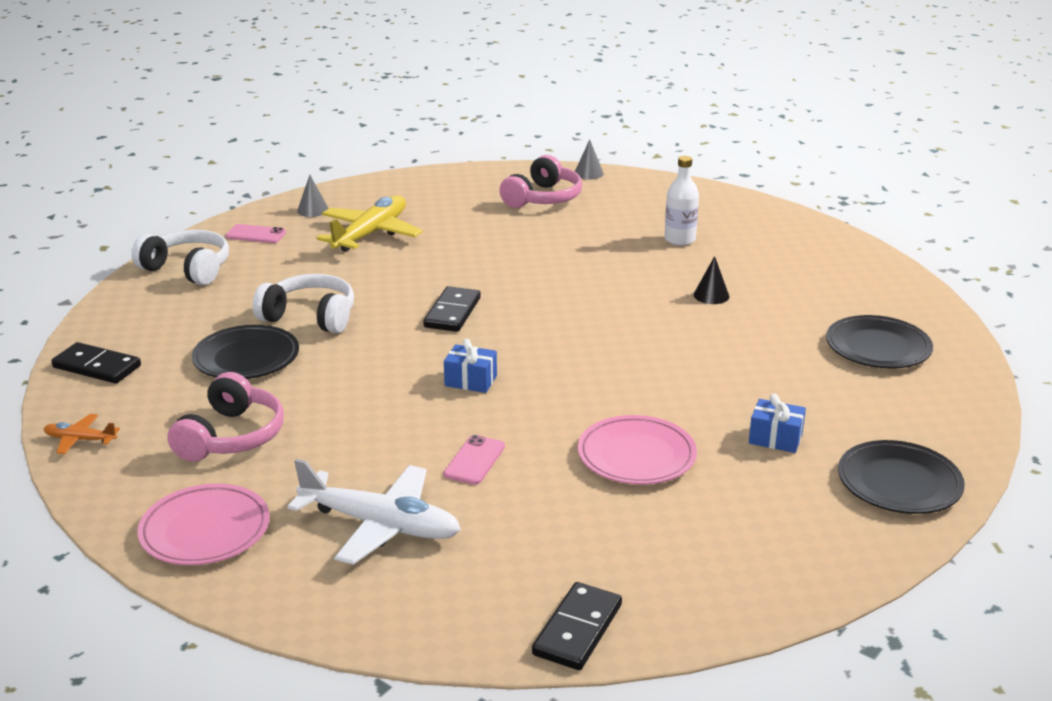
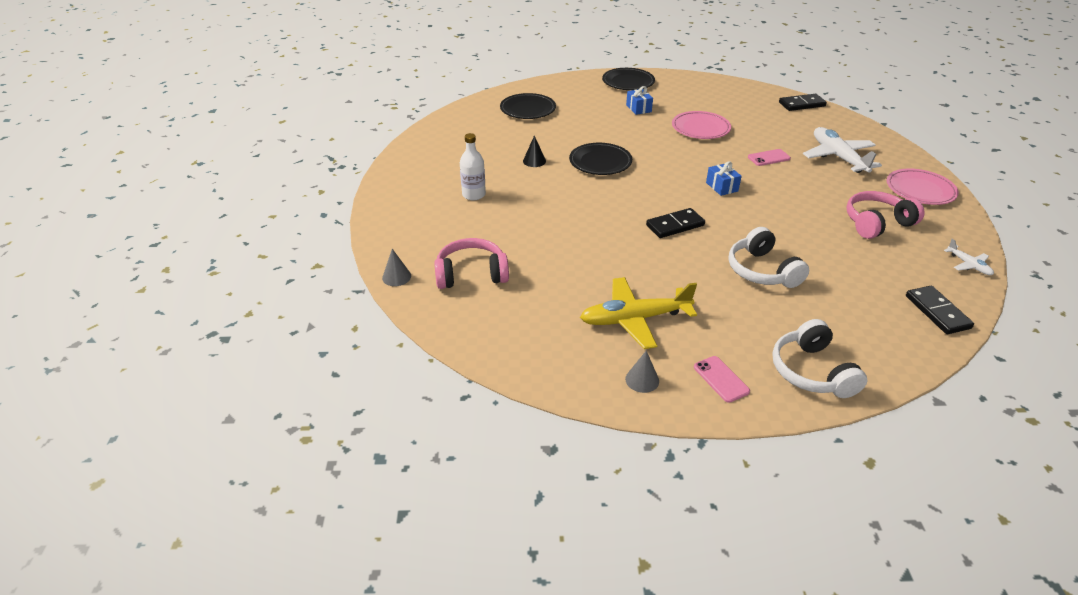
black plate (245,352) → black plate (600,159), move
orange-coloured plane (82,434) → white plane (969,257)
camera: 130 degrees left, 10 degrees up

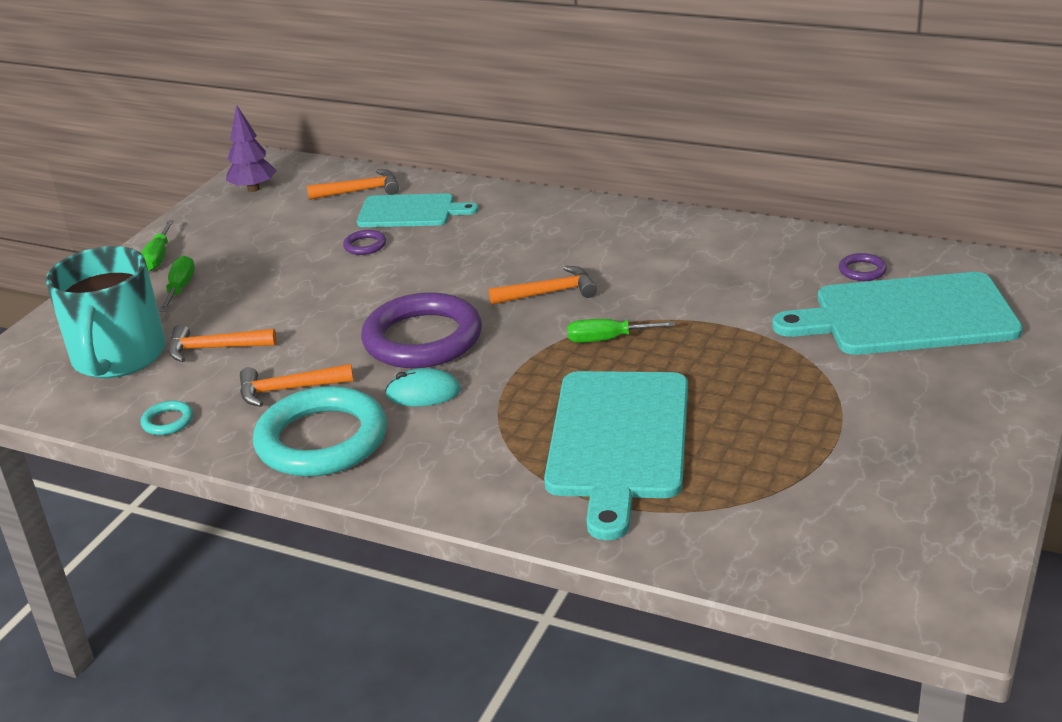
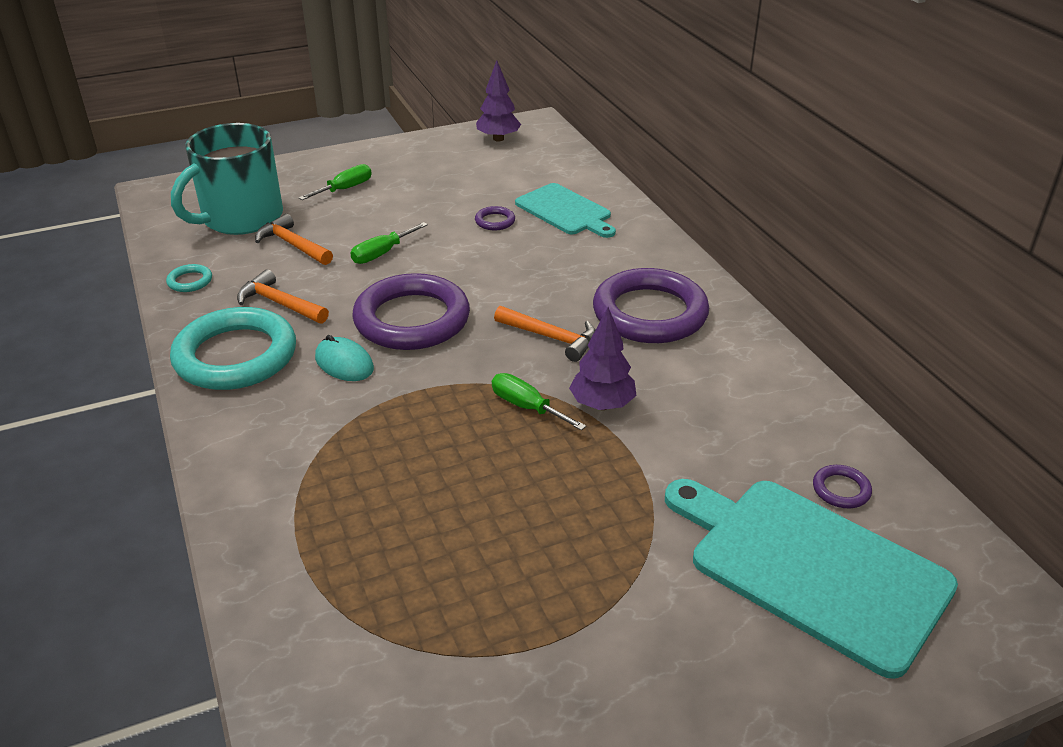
orange-coloured carpenter's hammer (353,184) → -
green flat screwdriver (157,245) → green flat screwdriver (389,243), move
aqua chopping board (616,455) → -
- → violet ring (651,305)
- → violet tree (603,358)
camera: 40 degrees right, 5 degrees up

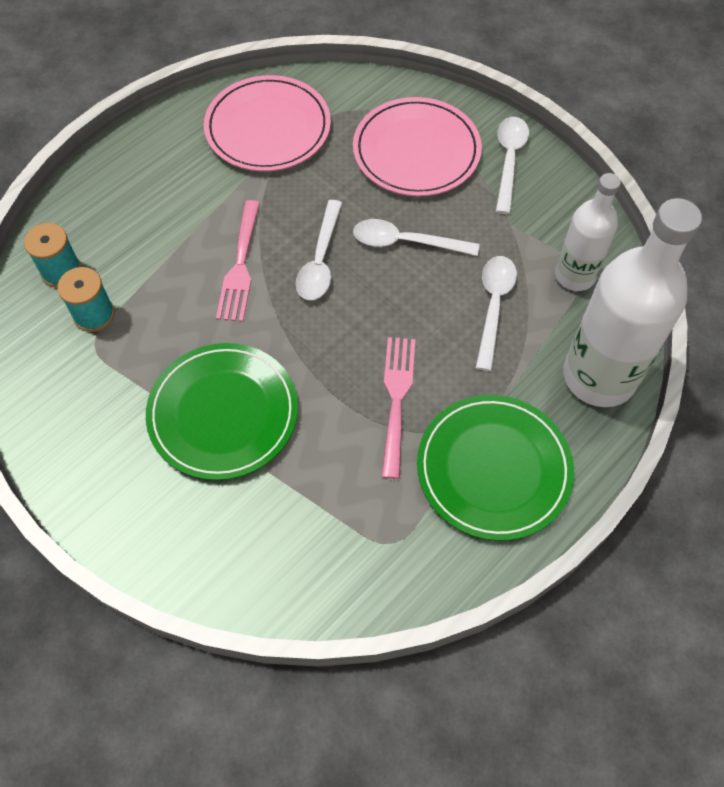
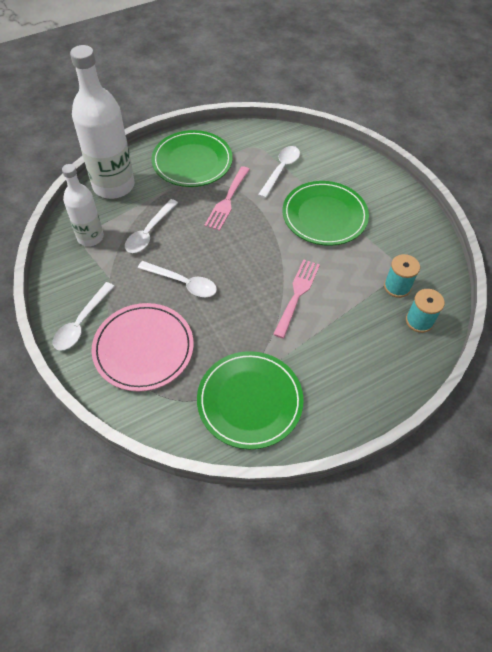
rose-pink plate (267,123) → green plate (250,400)
white tablespoon (319,250) → white tablespoon (279,172), move
camera: 165 degrees left, 5 degrees down

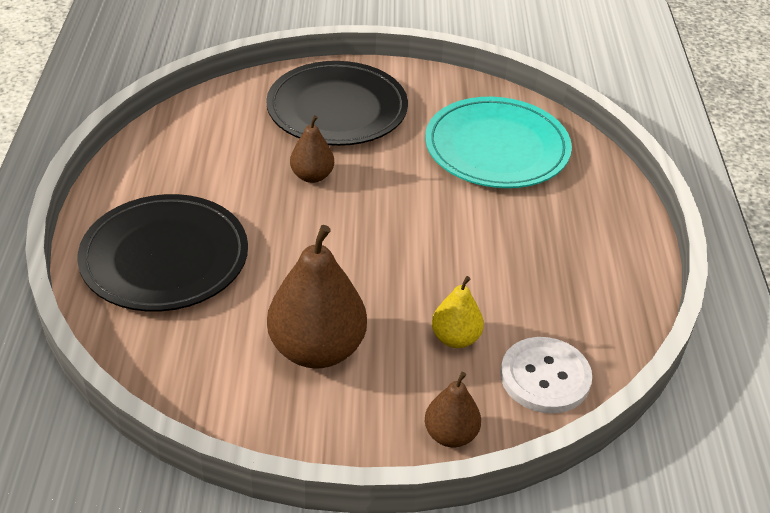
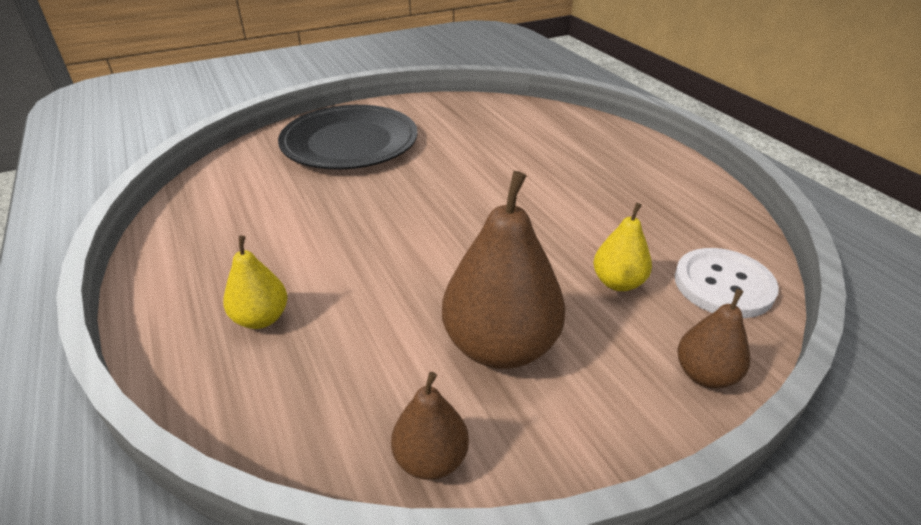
aqua plate (498,142) → -
russet pear fruit (312,149) → russet pear fruit (430,426), move
black plate (163,253) → golden pear fruit (255,282)
camera: 25 degrees left, 5 degrees down

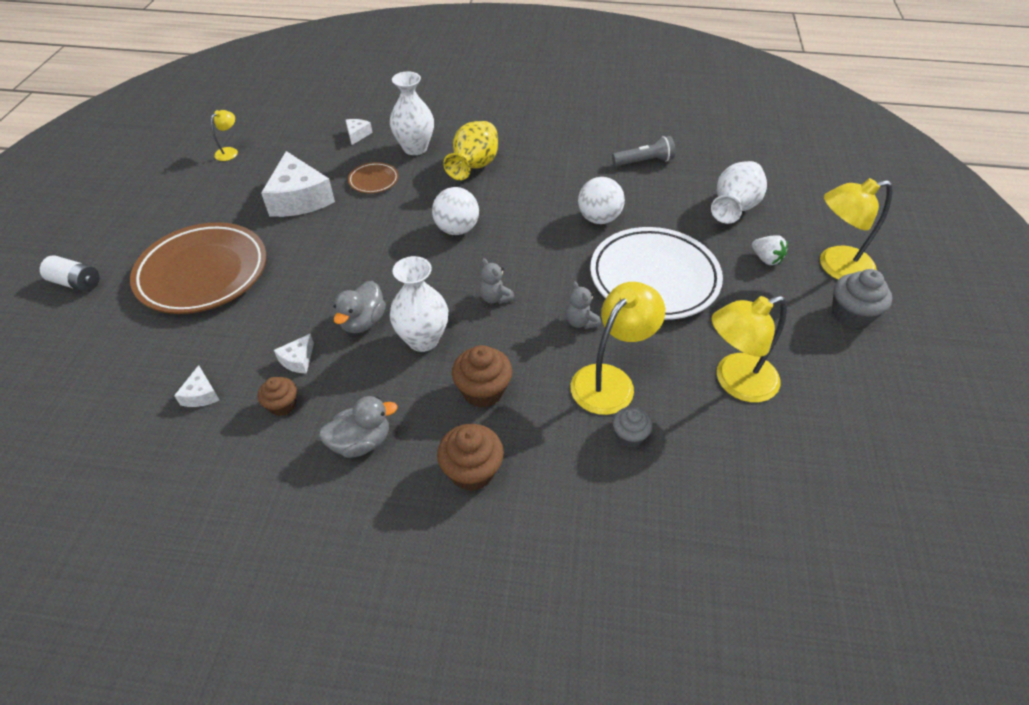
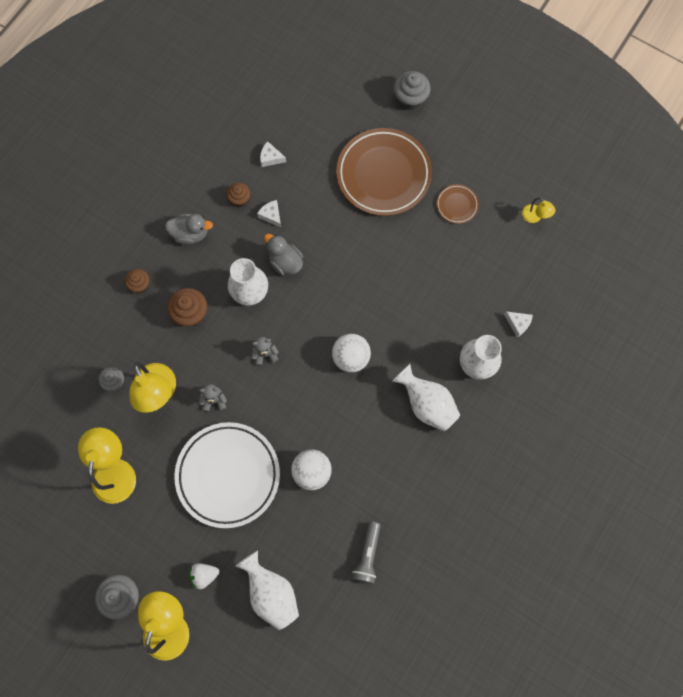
golden flower vase (470,150) → white flower vase (426,397)
white piece of cheese (298,184) → -
russet plate (373,177) → russet plate (457,204), move
white battery (69,273) → ash-grey muffin (412,90)
ash-grey rubber duck (358,427) → ash-grey rubber duck (189,229), 90 degrees counterclockwise
russet muffin (470,457) → russet muffin (137,281), x0.63
camera: 115 degrees right, 25 degrees up

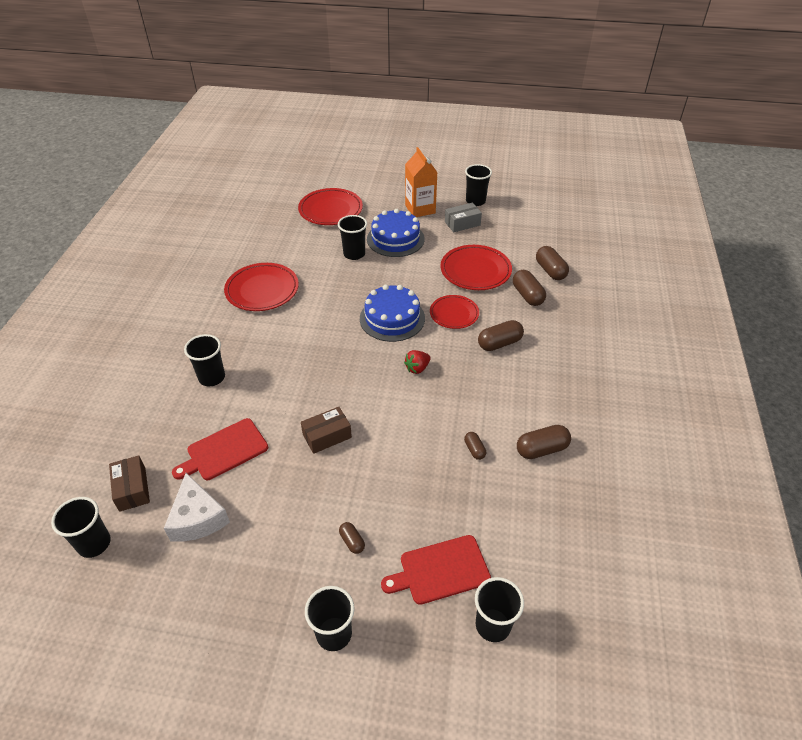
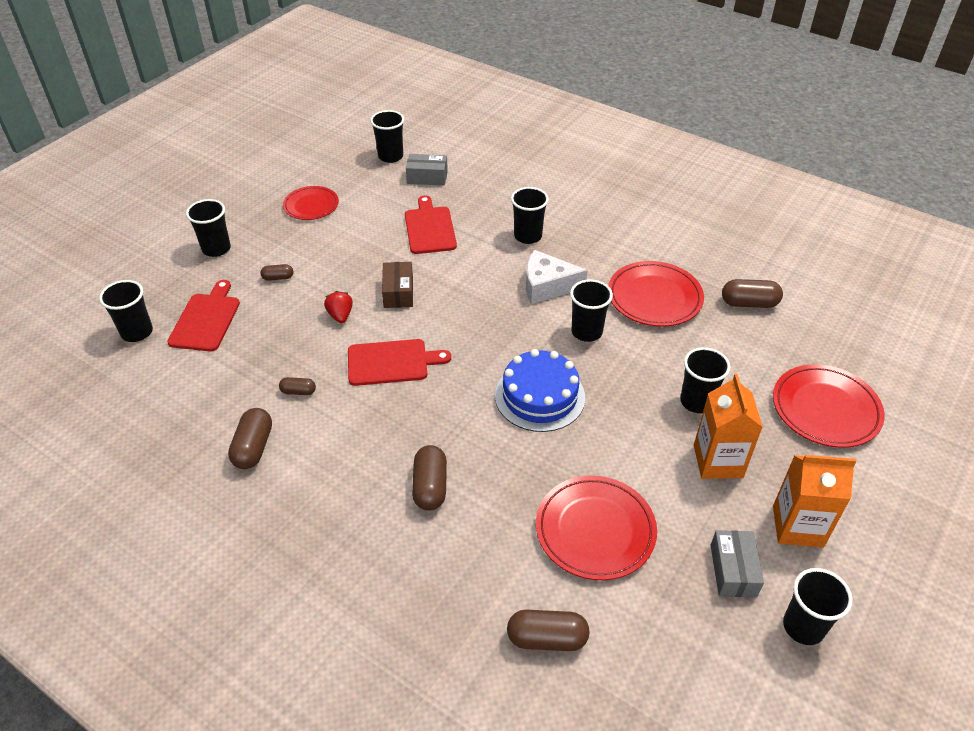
royal blue gateau (396,233) → orange-coloured juice carton (728,426)
russet capsule (529,288) → russet capsule (752,293), move
red plate (454,312) → red plate (311,203), move
red berry (417,362) → red berry (338,307), move
russet parcel (129,483) → ash-grey parcel (427,170)
white piece of cheese (197,507) → white piece of cheese (557,277), move
- → black beaker (591,310)
- → red chopping board (399,362)
camera: 115 degrees right, 0 degrees up

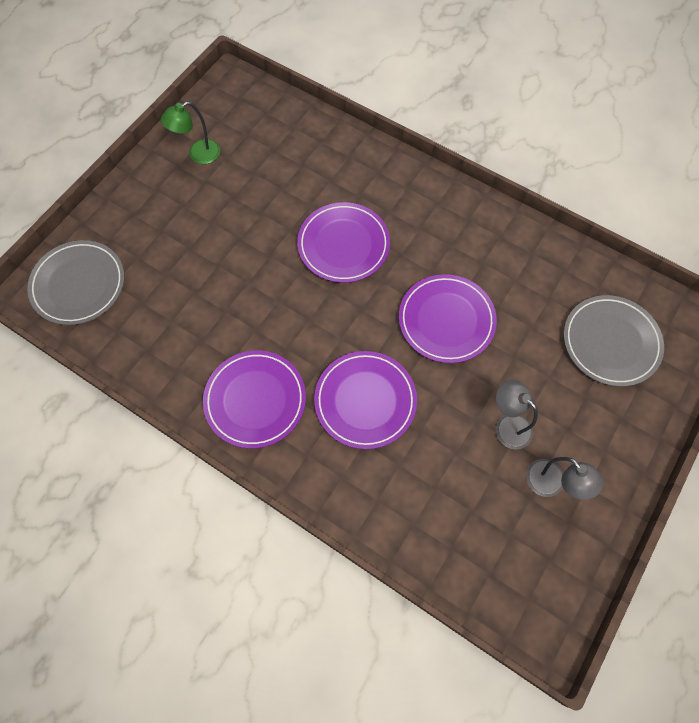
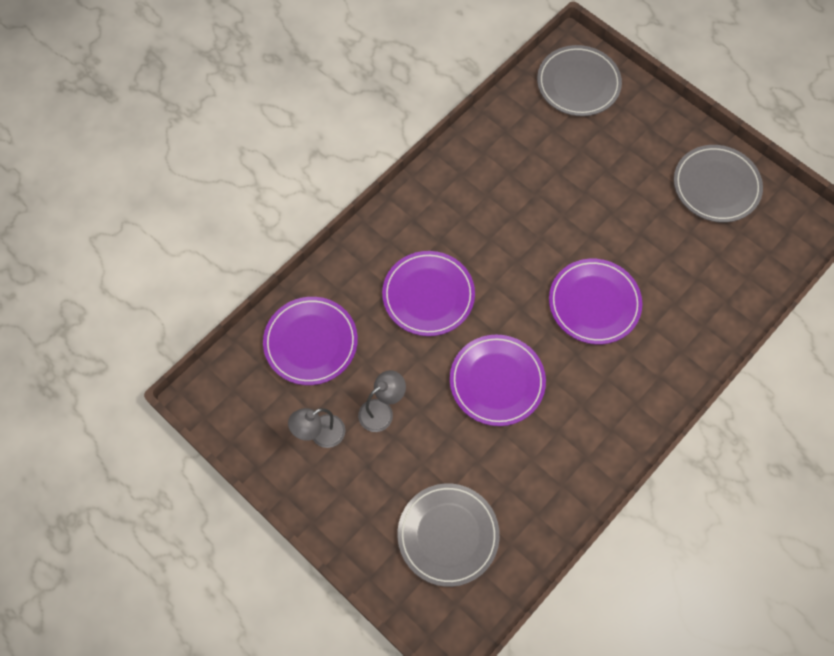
green desk lamp (190,133) → ash-grey plate (718,184)
violet plate (254,399) → violet plate (310,341), move
camera: 100 degrees right, 0 degrees up

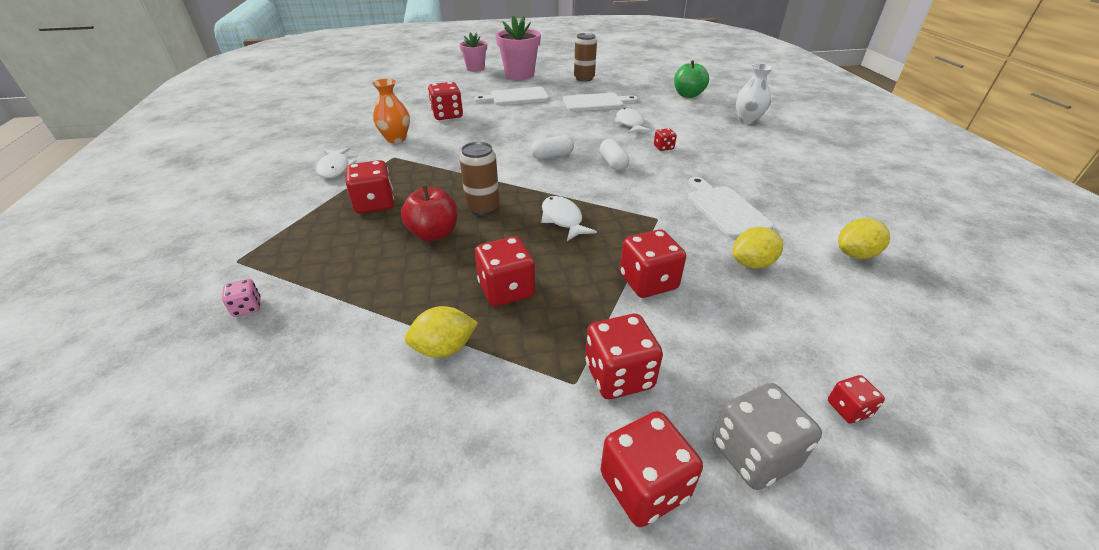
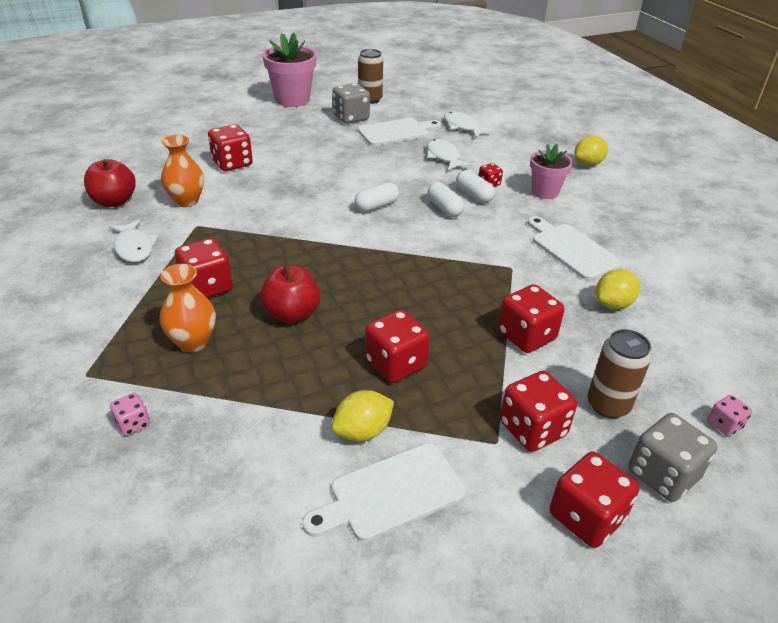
rose-pink plant pot (473,52) → rose-pink plant pot (551,171), move
green toy apple (691,79) → -
white flower vase (755,93) → -
white chopping board (511,96) → white chopping board (384,492), move
russet can (479,179) → russet can (619,373), move
white fish figure (569,218) → white fish figure (468,124), move
golden citrus fruit (864,238) → golden citrus fruit (591,151), move
red die (856,399) → rose-pink die (729,415)
- → ash-grey die (351,103)
- → red toy apple (110,183)
- → white capsule (475,186)
- → orange-coloured flower vase (188,308)
camera: 15 degrees left, 0 degrees up

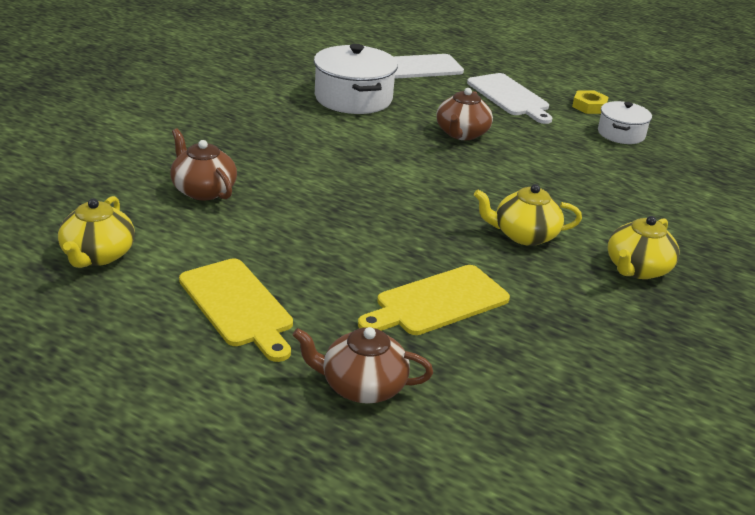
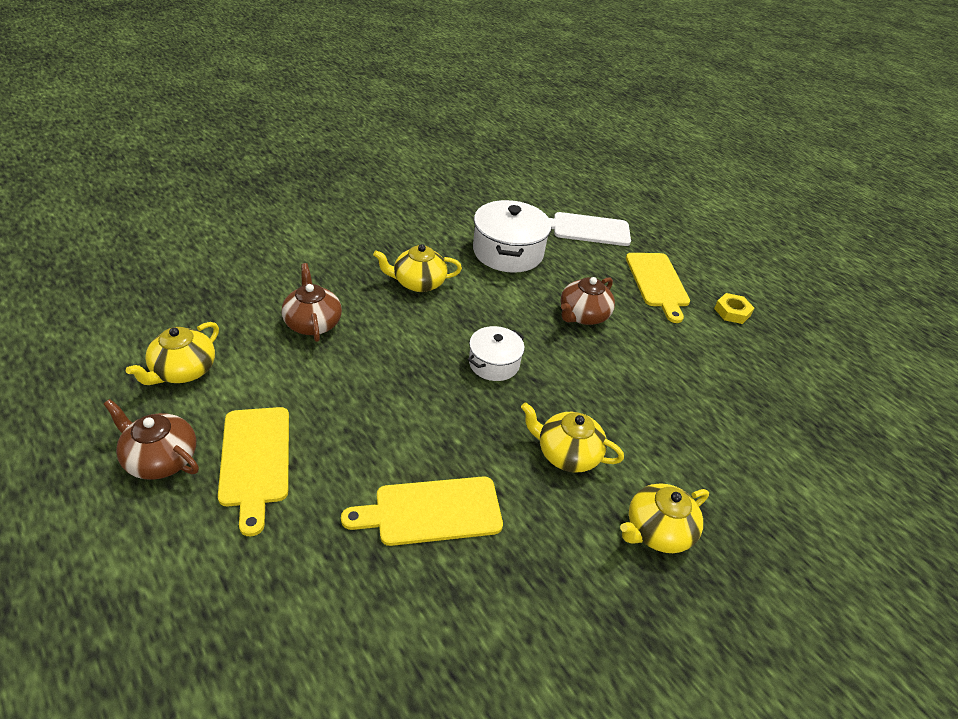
white chopping board (509,98) → golden chopping board (658,288)
white pot (625,122) → white pot (496,353), move
russet teapot (363,365) → russet teapot (151,439), move
- → golden teapot (417,268)
camera: 20 degrees right, 10 degrees up

